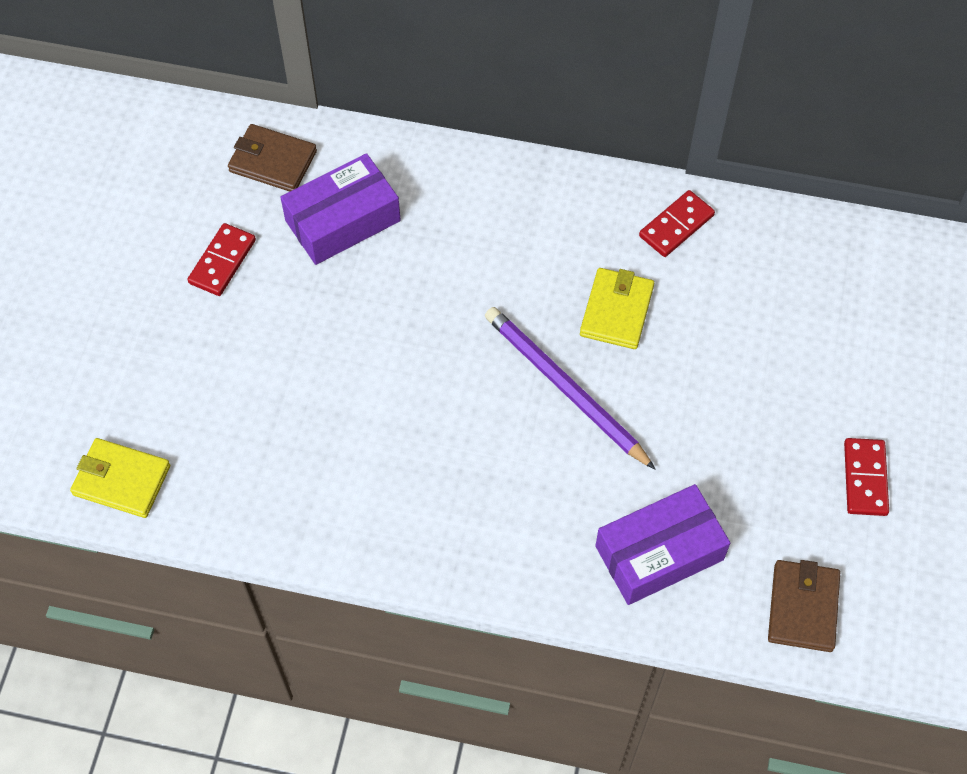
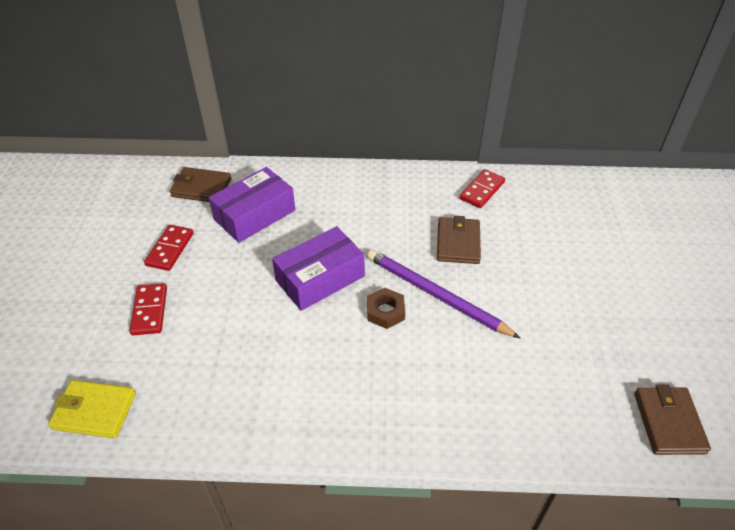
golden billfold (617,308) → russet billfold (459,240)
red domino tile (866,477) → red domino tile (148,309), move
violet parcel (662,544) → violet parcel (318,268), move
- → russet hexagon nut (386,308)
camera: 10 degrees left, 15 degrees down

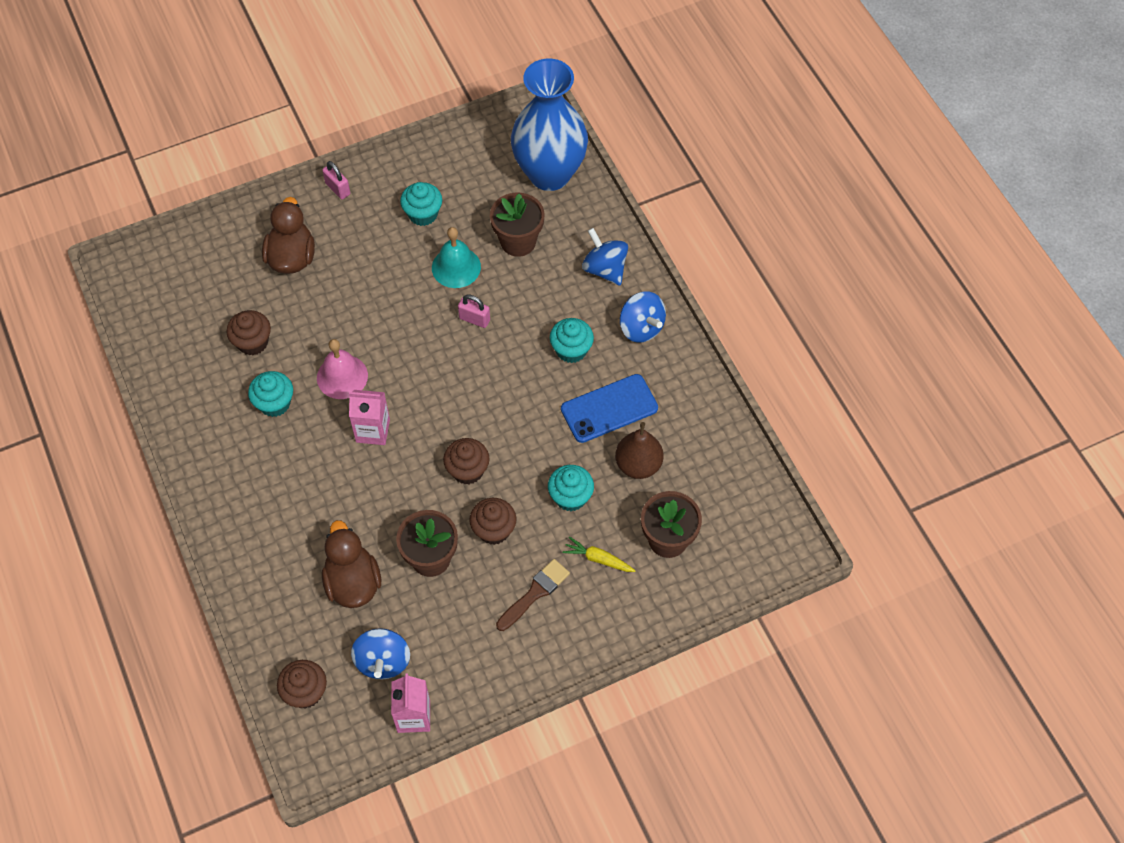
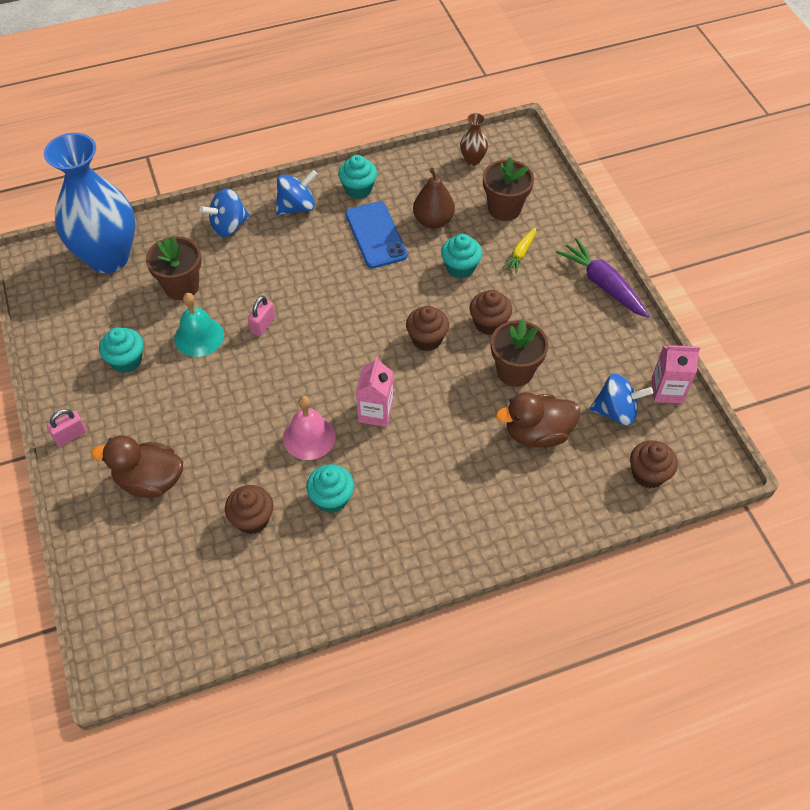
aqua muffin (572,340) → aqua muffin (357,177), move
russet paint brush (533,595) → -
- → russet flower vase (474,139)
- → violet root vegetable (602,278)
camera: 85 degrees left, 5 degrees down

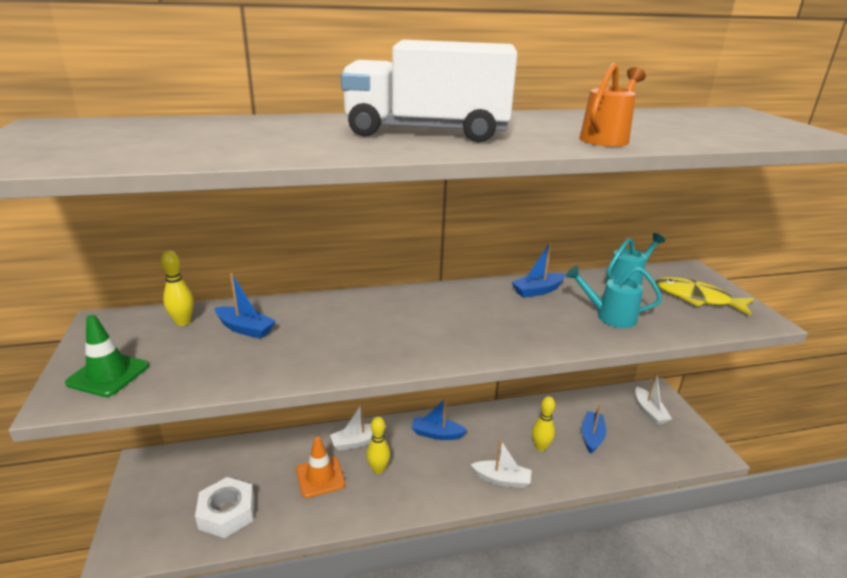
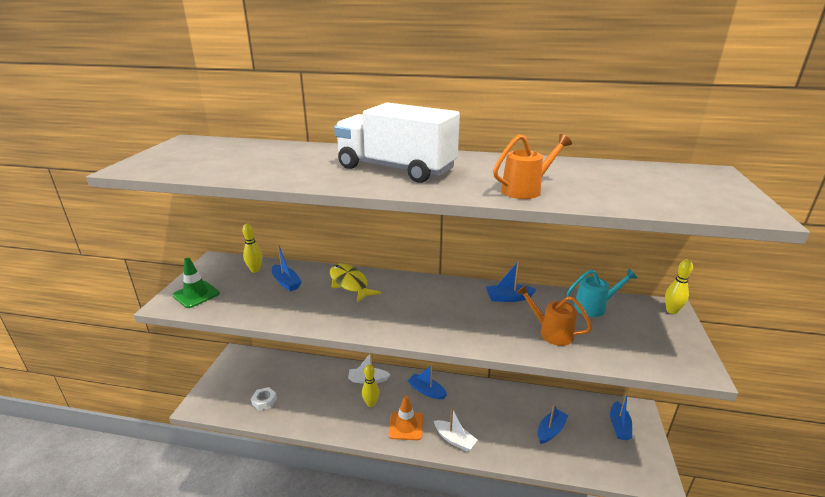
aqua watering can (614,297) → orange-coloured watering can (554,315)
golden fish figure (705,296) → golden fish figure (355,283), move
white toy boat (653,398) → royal blue toy boat (621,416)
golden bowling pin (543,423) → golden bowling pin (679,287), move
orange-coloured safety cone (320,467) → orange-coloured safety cone (406,418), move
white hexagon nut (224,507) → white hexagon nut (264,399), x0.61
camera: 25 degrees right, 0 degrees up

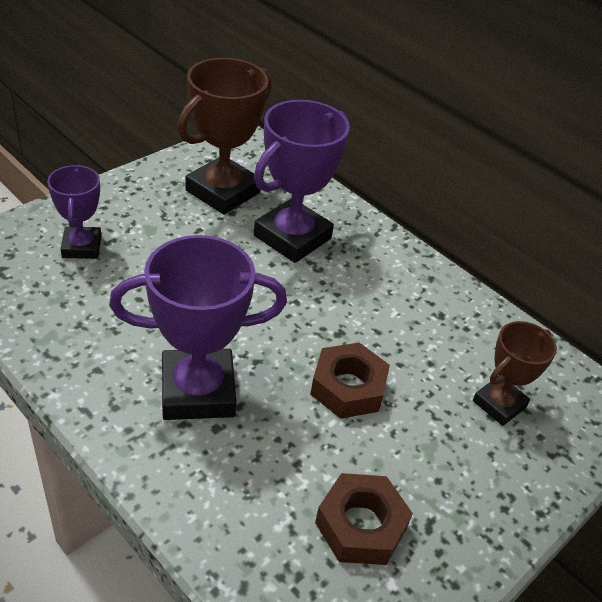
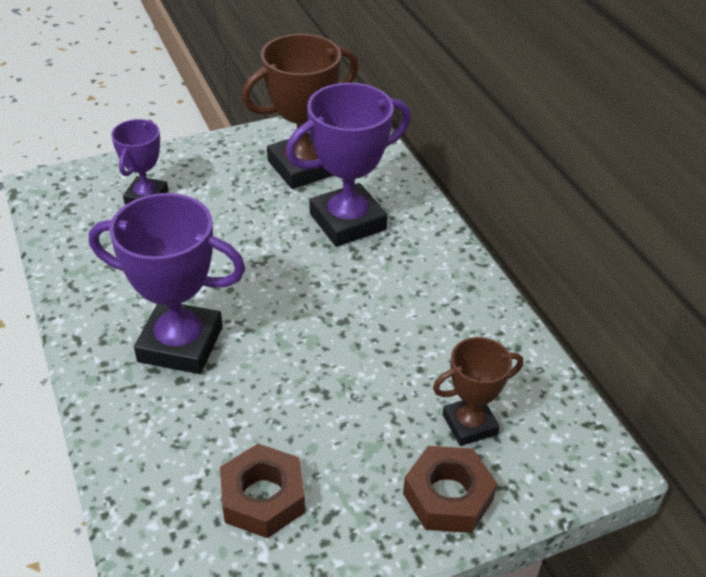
russet hexagon nut (350,381) → russet hexagon nut (450,489), move
camera: 25 degrees right, 0 degrees up

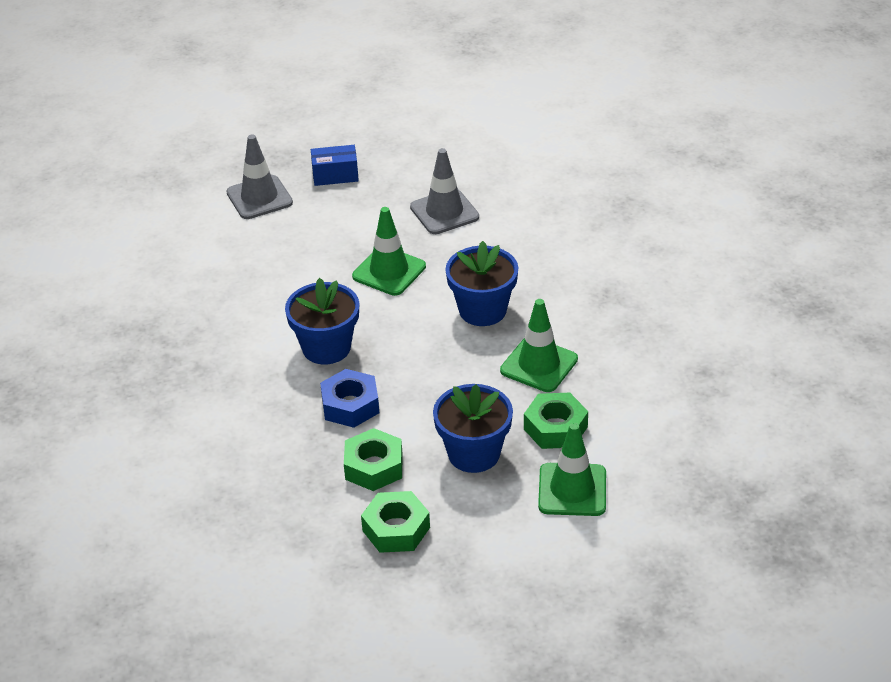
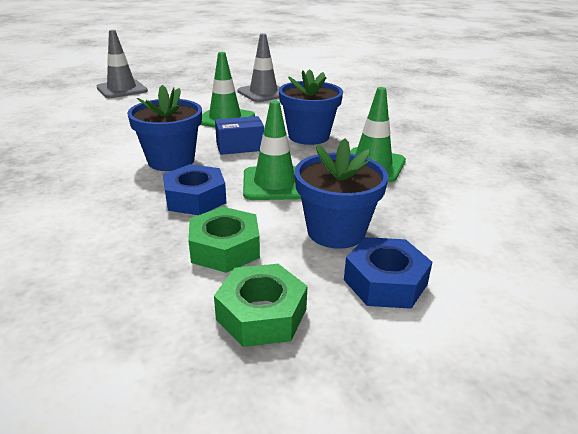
royal blue parcel (335,165) → royal blue parcel (239,135), move
green hexagon nut (556,421) → -
green safety cone (572,469) → green safety cone (272,150), move
- → royal blue hexagon nut (388,273)
camera: 10 degrees left, 10 degrees down

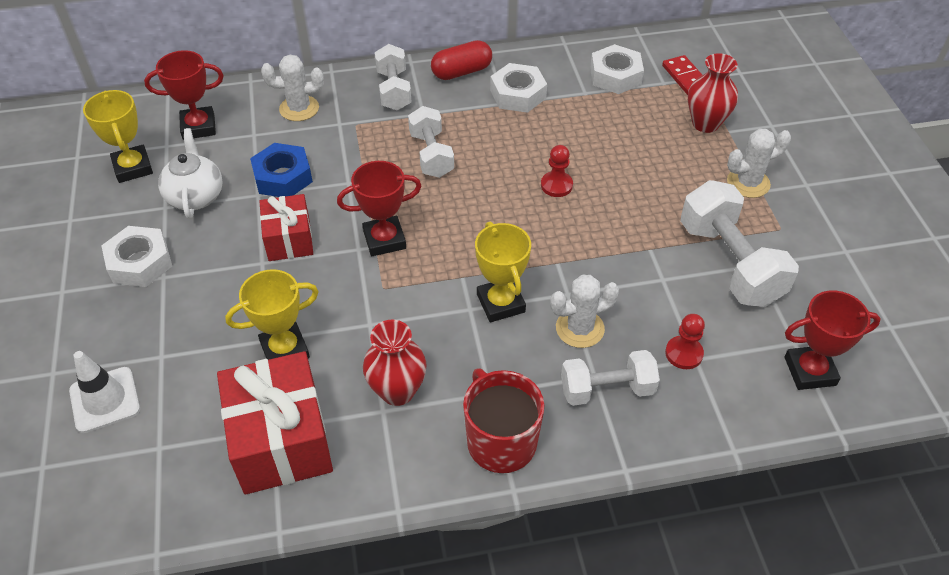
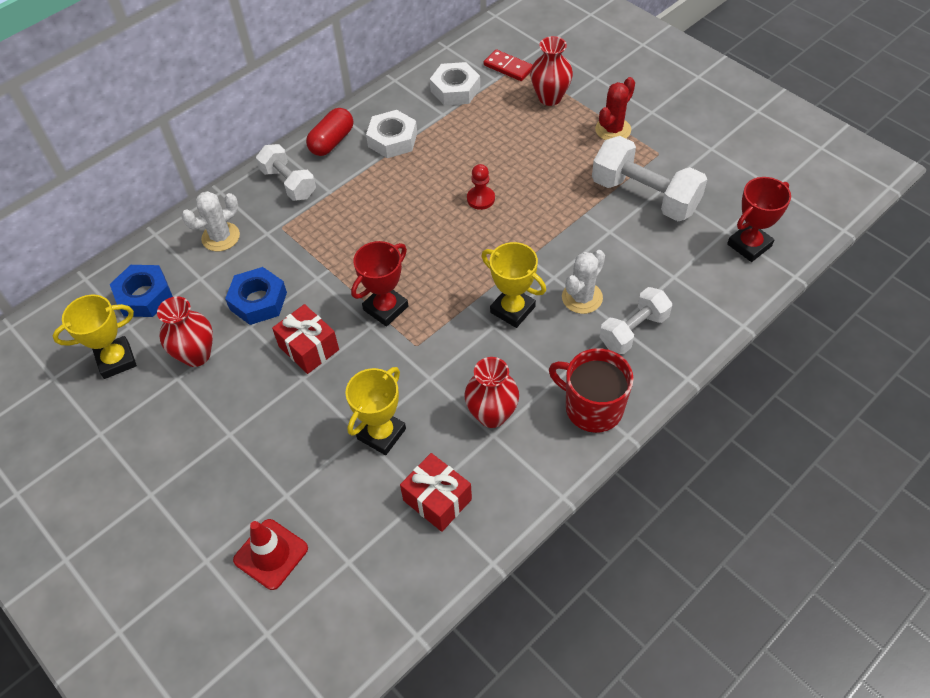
red prize cup (184,95) → royal blue hexagon nut (141,291)
golden prize cup (118,136) → golden prize cup (95,337), 60 degrees counterclockwise
white dumbbell (431,142) → -
white teapot (190,173) → red flower vase (185,331)
white cactus (759,163) → red cactus (615,108)
white hexagon nut (136,256) → -
red chess pawn (685,341) → -
white safety cone (104,392) → red safety cone (270,554)
red wrapped gift (275,422) → red wrapped gift (436,492), x0.60
camera: 30 degrees left, 5 degrees up

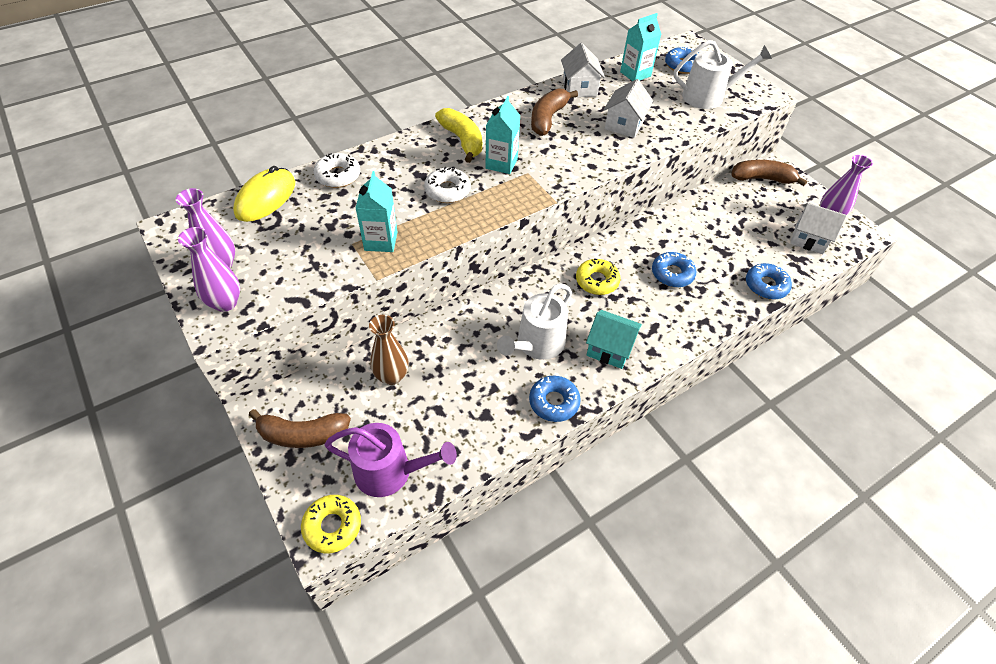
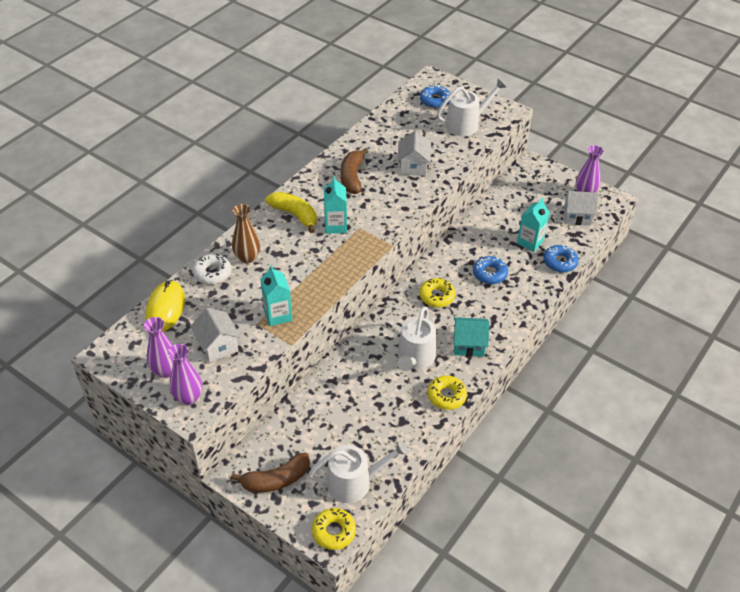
aqua juice carton (641,47) → aqua juice carton (533,225), move
white house (583,70) → white house (215,335), move
russet banana fruit (769,173) → -
white glazed donut (447,185) → -
russet flower vase (389,350) → russet flower vase (246,233), move
royal blue glazed donut (555,399) → golden glazed donut (447,393)
violet watering can (390,460) → white watering can (358,471)
camera: 20 degrees left, 5 degrees down

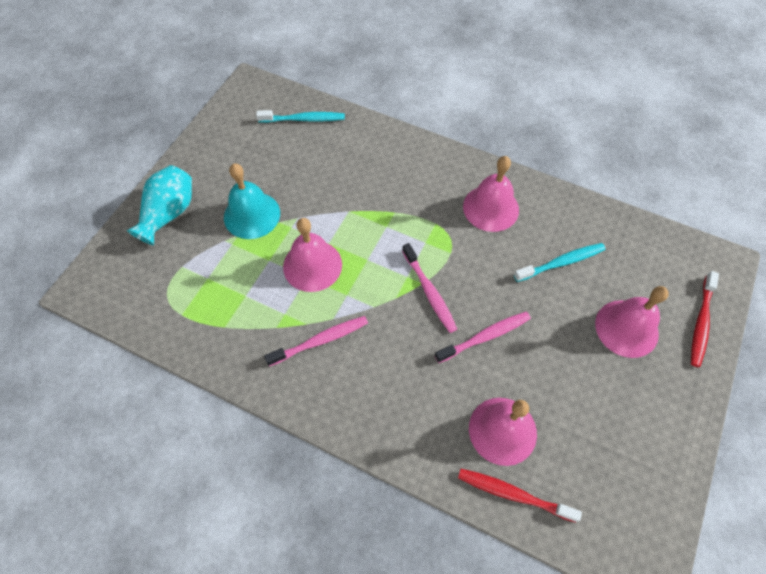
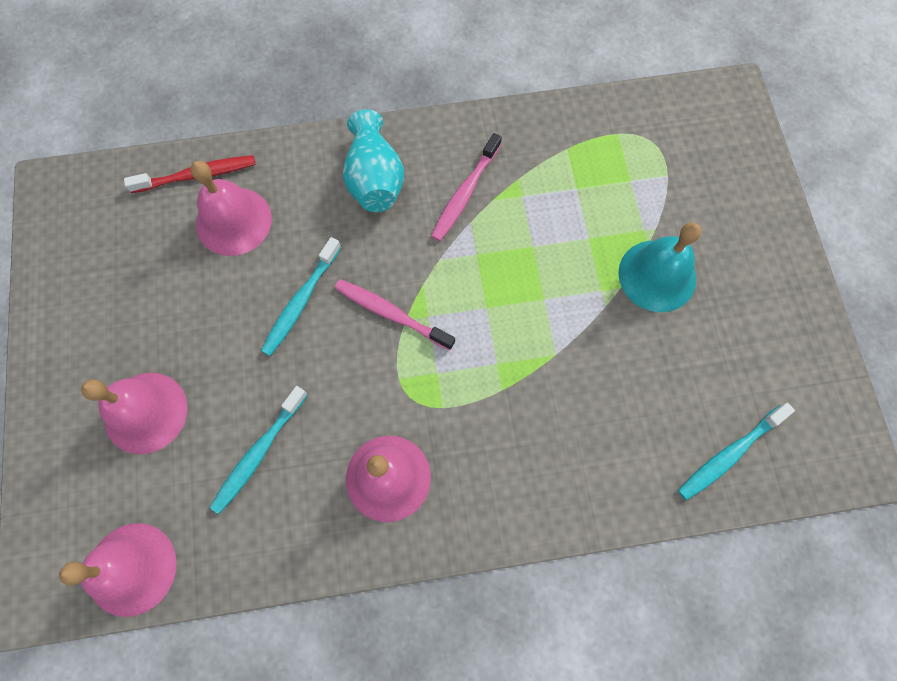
aqua flower vase (159,205) → aqua flower vase (373,160), move
rose-pink hand bell (312,255) → rose-pink hand bell (118,570), move
red tooth brush (705,319) → -
rose-pink tooth brush (483,337) → aqua tooth brush (301,296)
camera: 145 degrees right, 10 degrees up

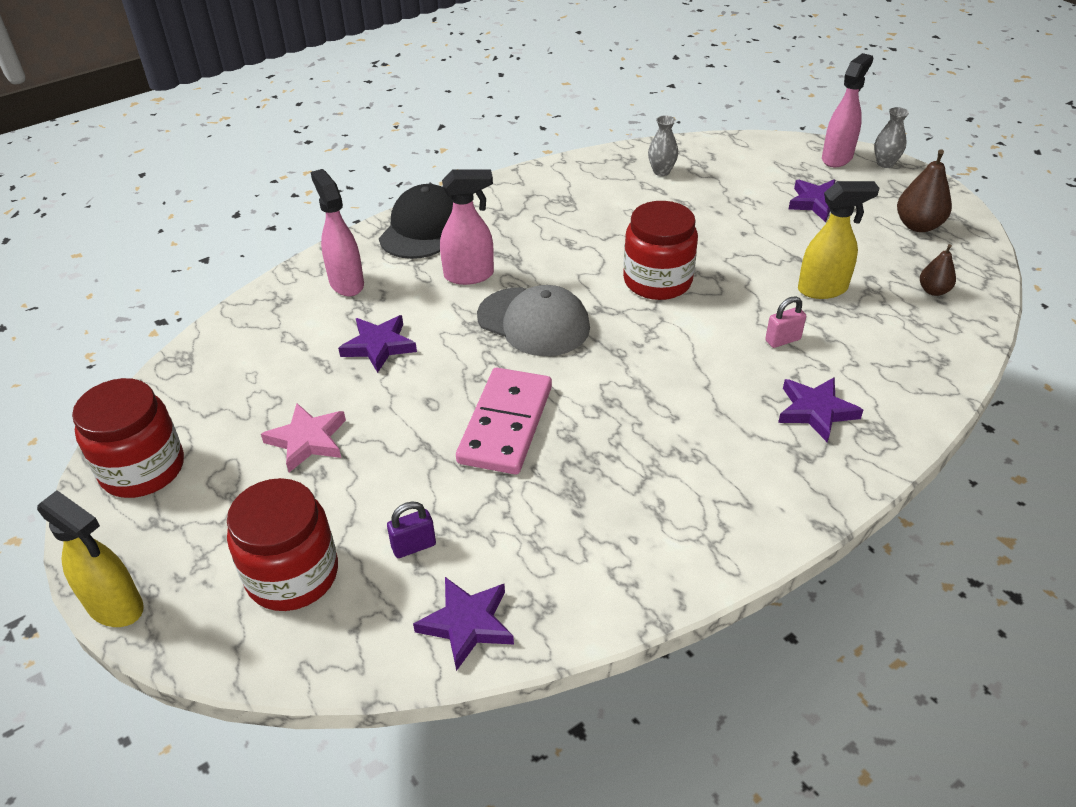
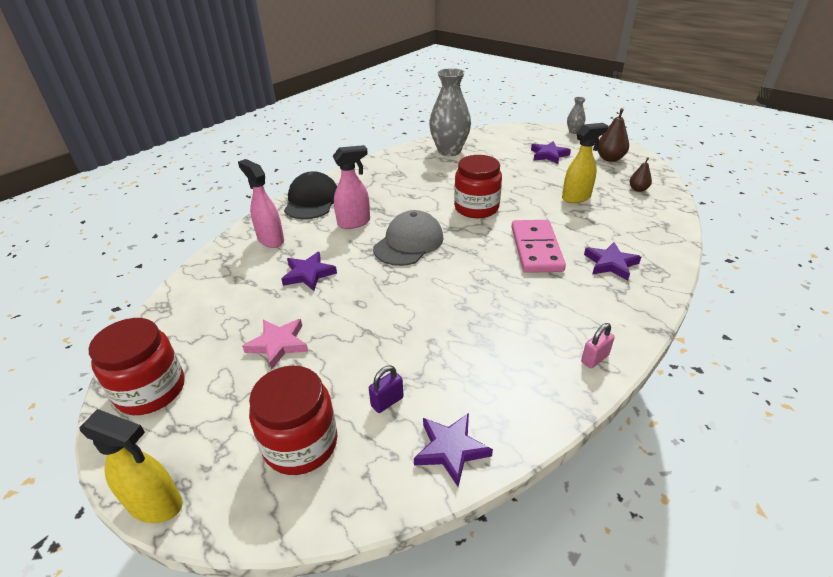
rose-pink sprayer (847,110) → -
ash-grey flower vase (663,145) → ash-grey flower vase (450,112), x2.18
ash-grey baseball cap (533,320) → ash-grey baseball cap (408,238), 75 degrees counterclockwise
rose-pink small lock (785,322) → rose-pink small lock (598,345), move
rose-pink domino tile (504,421) → rose-pink domino tile (538,246), move
camera: 15 degrees left, 5 degrees down

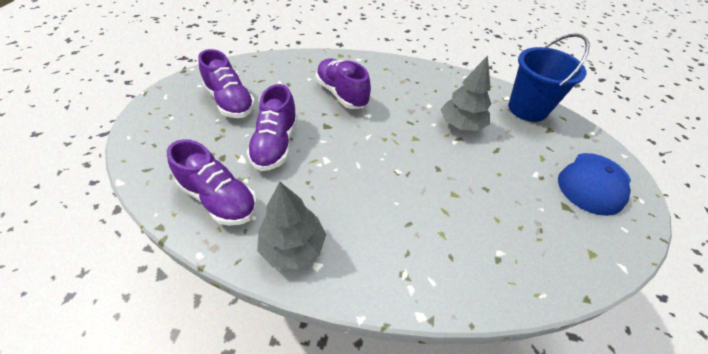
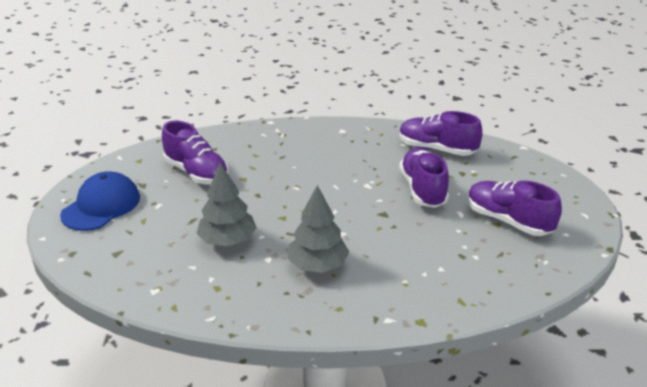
royal blue bucket (549,77) → -
violet lace-up shoe (343,83) → violet lace-up shoe (195,152), move
ash-grey tree (291,225) → ash-grey tree (318,229), move
camera: 170 degrees right, 15 degrees down

